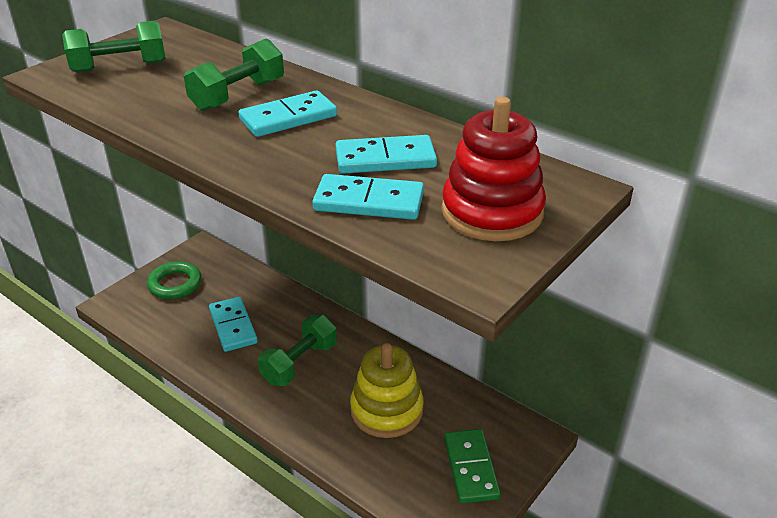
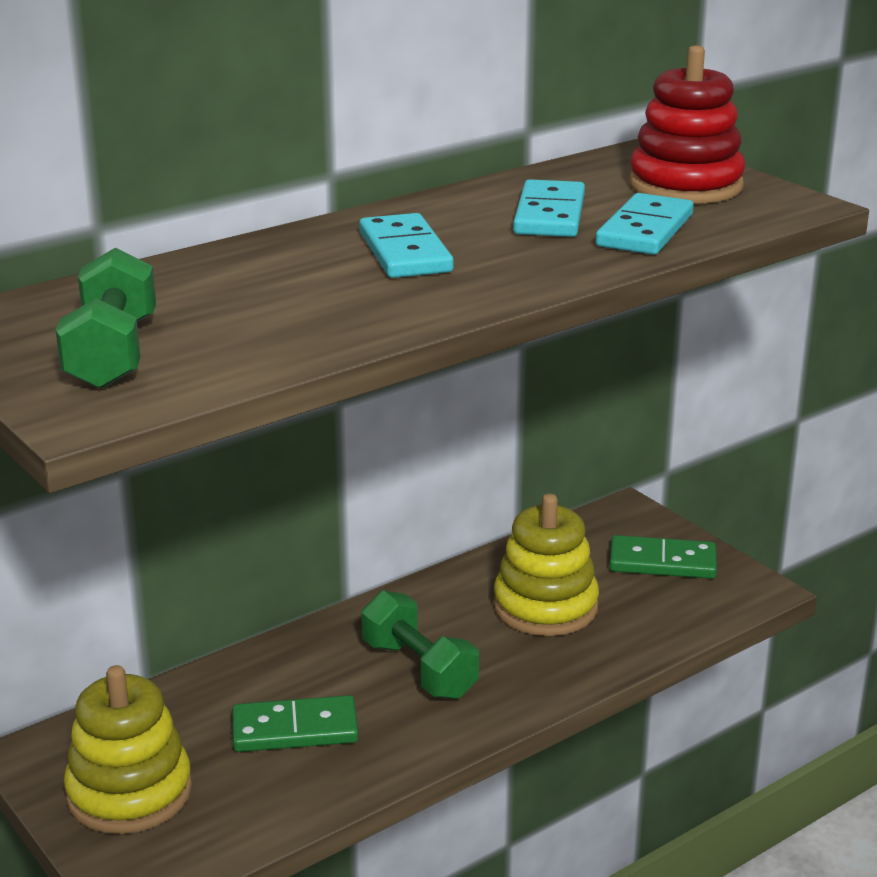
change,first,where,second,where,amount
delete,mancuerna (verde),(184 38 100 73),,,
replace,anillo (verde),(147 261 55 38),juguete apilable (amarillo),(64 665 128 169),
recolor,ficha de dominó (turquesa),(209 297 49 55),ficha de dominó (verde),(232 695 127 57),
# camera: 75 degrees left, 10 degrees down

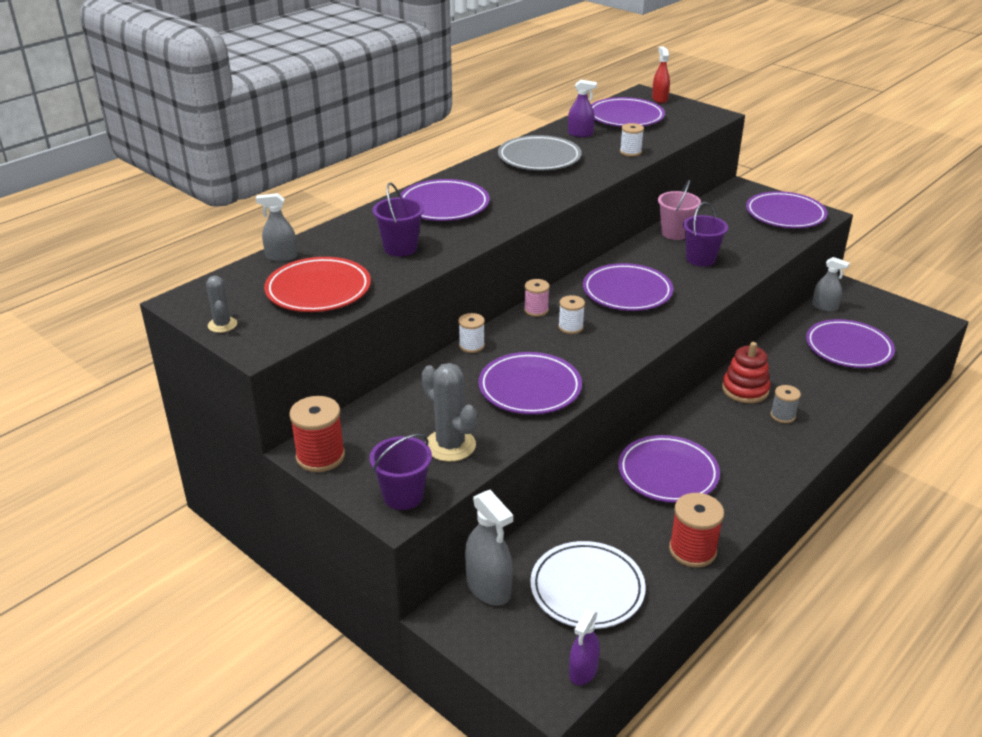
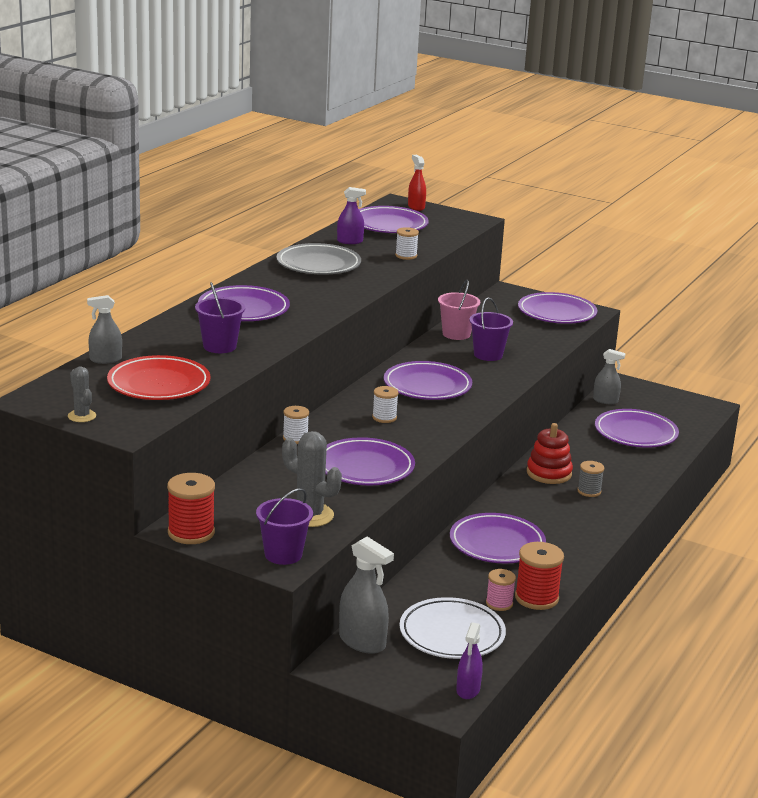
change,first,where,second,where,amount
move,carrete (rosa),(524 279 26 38),,(486 569 30 42),
# camera: 15 degrees left, 10 degrees down

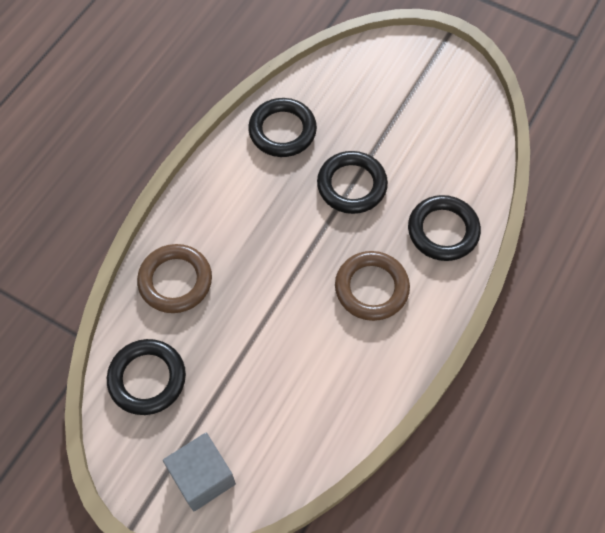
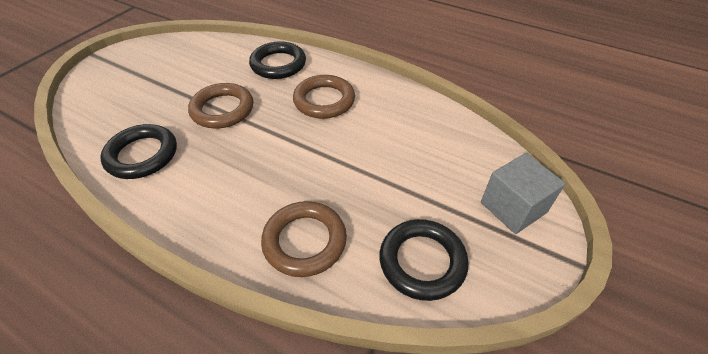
change,first,where,second,where,amount
recolor,anillo (negro),(317 151 71 63),anillo (marrón),(188 83 66 46),
# camera: 90 degrees left, 15 degrees down

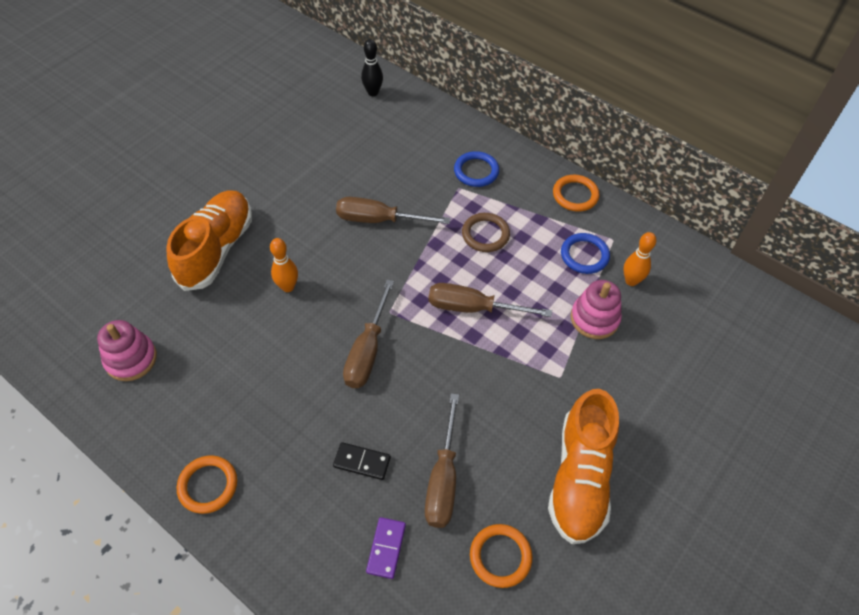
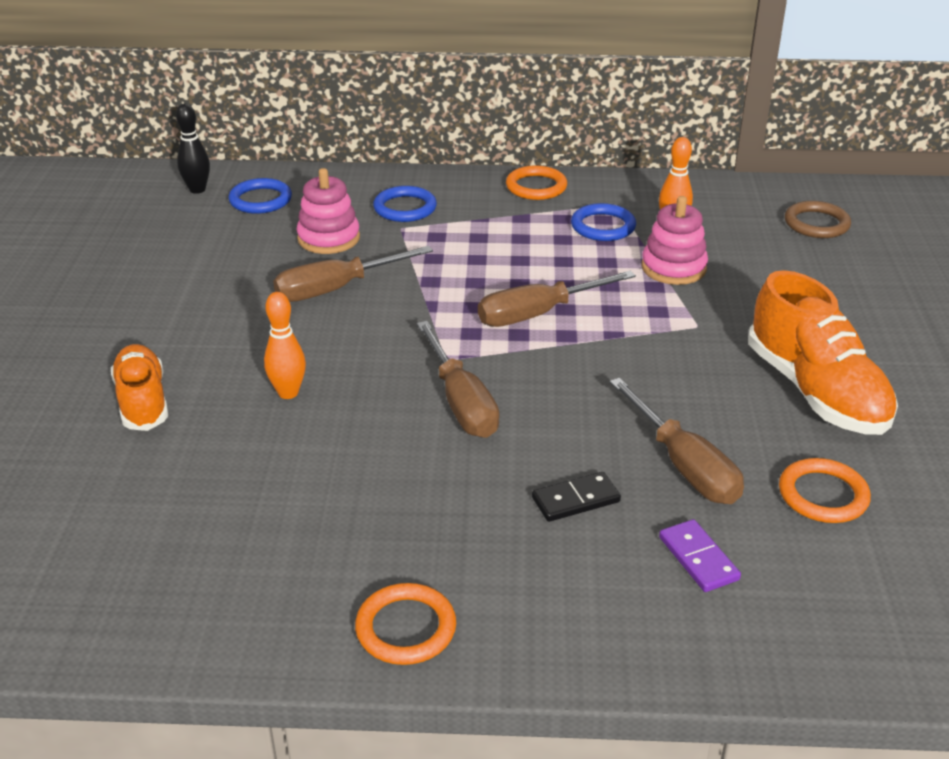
change,first,where,second,where,amount
insert,,,anillo (azul),(229 178 63 36),
move,juguete apilable (rosa),(97 320 60 61),,(297 168 63 86),
move,anillo (marrón),(462 213 48 39),,(785 201 66 37),
resize,zapato (naranja),(167 191 85 100),,(111 344 57 87),x0.64
# camera: 35 degrees left, 20 degrees down

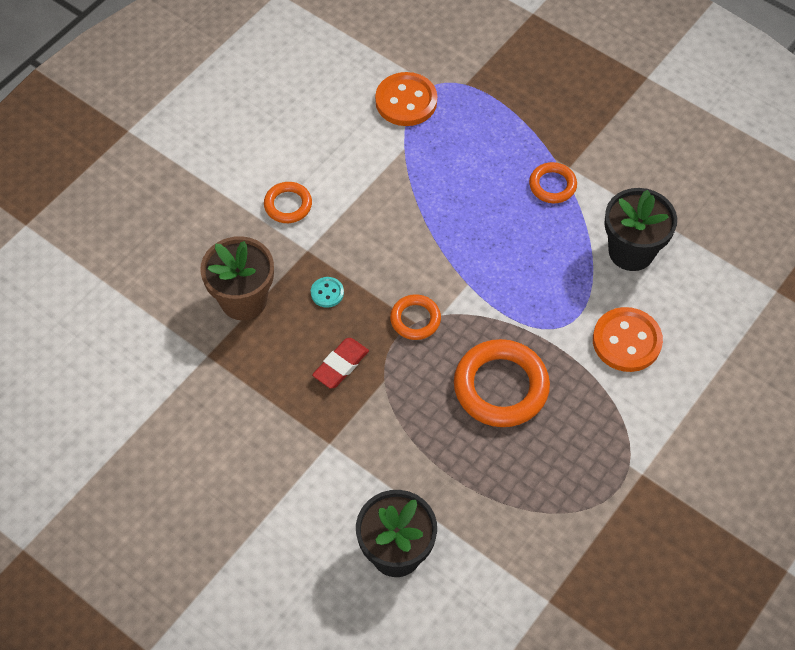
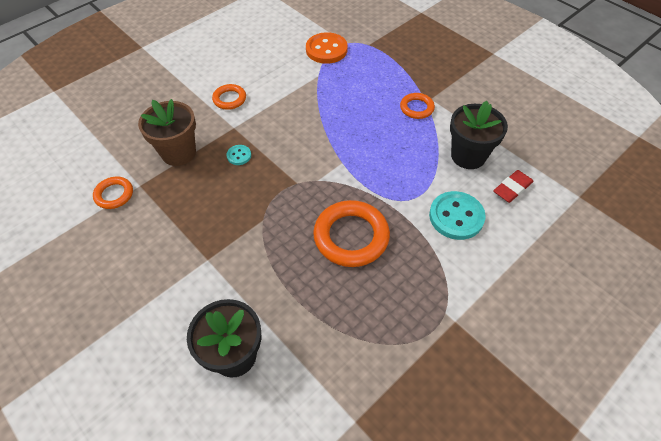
change,first,where,second,where,amount
move,goma de borrar (rojo),(312 338 57 51),,(493 170 41 33),
move,anillo (naranja),(390 294 51 46),,(93 177 40 32),
recolor,botón (naranja),(593 307 70 65),botón (turquesa),(429 191 57 49),
# camera: 10 degrees right, 5 degrees down

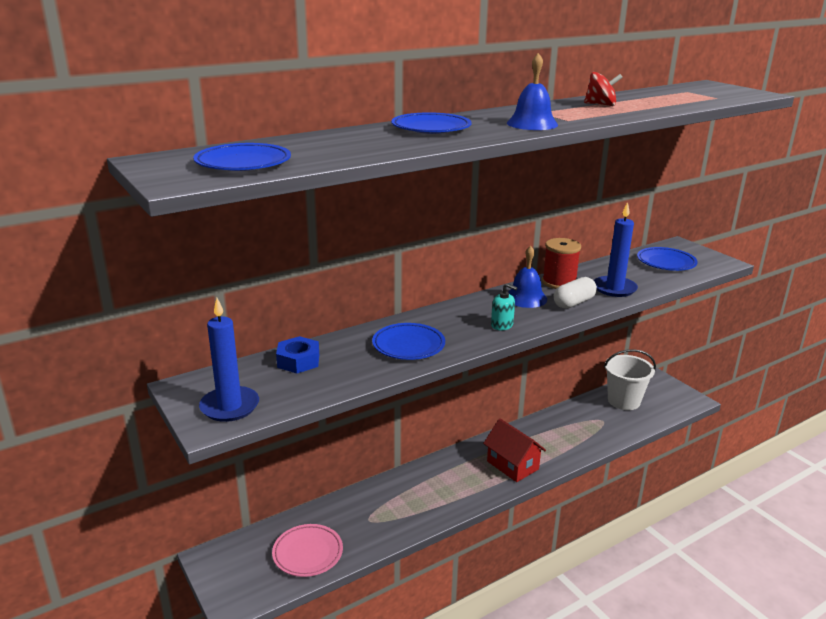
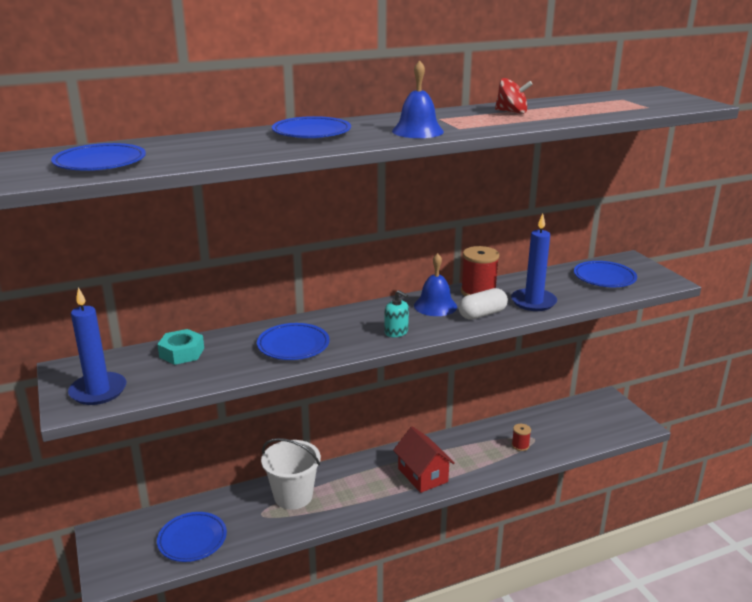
change,first,where,second,where,amount
insert,,,carrete (rojo),(512 424 19 27),
move,balde (blanco),(604 349 52 61),,(261 438 60 72),
recolor,plato (rosa),(272 524 71 53),plato (azul),(157 512 70 50),
recolor,tuerca (azul),(276 336 43 37),tuerca (turquesa),(157 329 47 36),
# camera: 10 degrees right, 0 degrees up

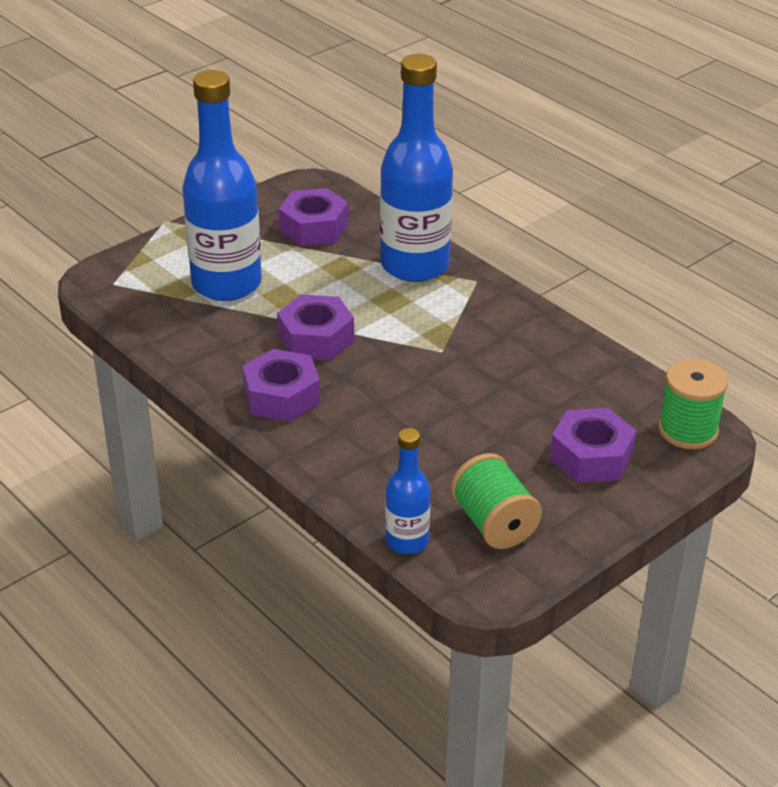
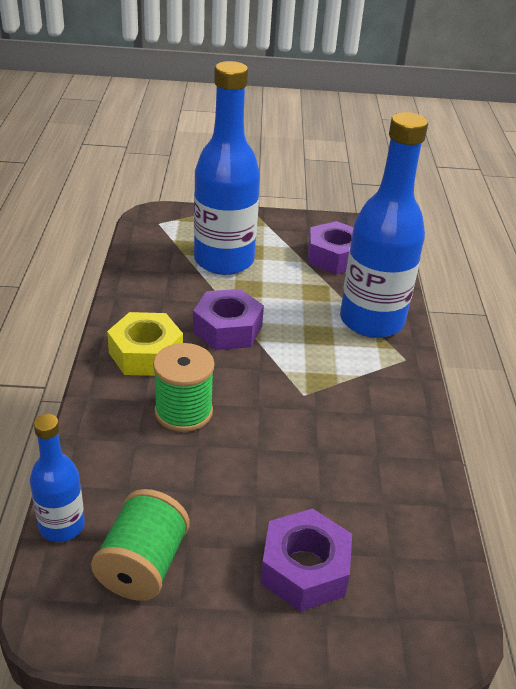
change,first,where,second,where,amount
move,carrete (verde),(658 358 70 91),,(153 343 62 89),
recolor,tuerca (morado),(242 349 78 73),tuerca (amarillo),(107 312 76 64),
# camera: 40 degrees right, 0 degrees up

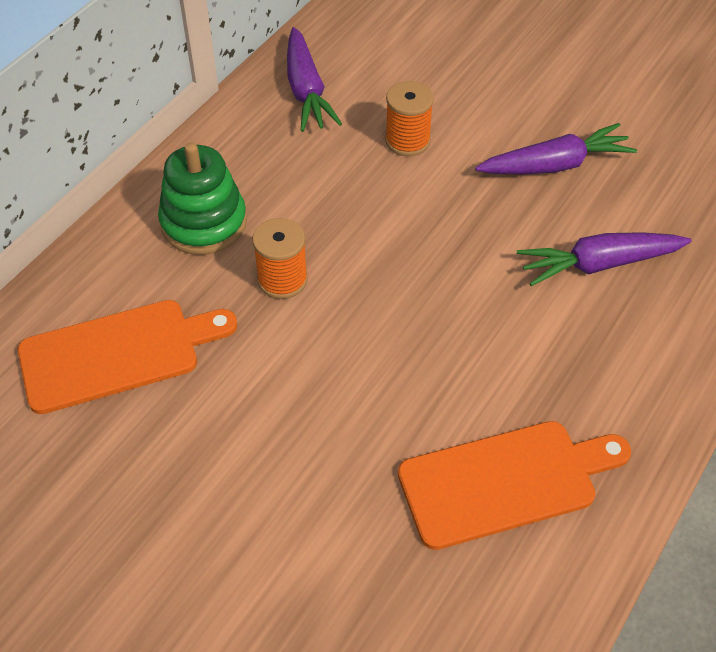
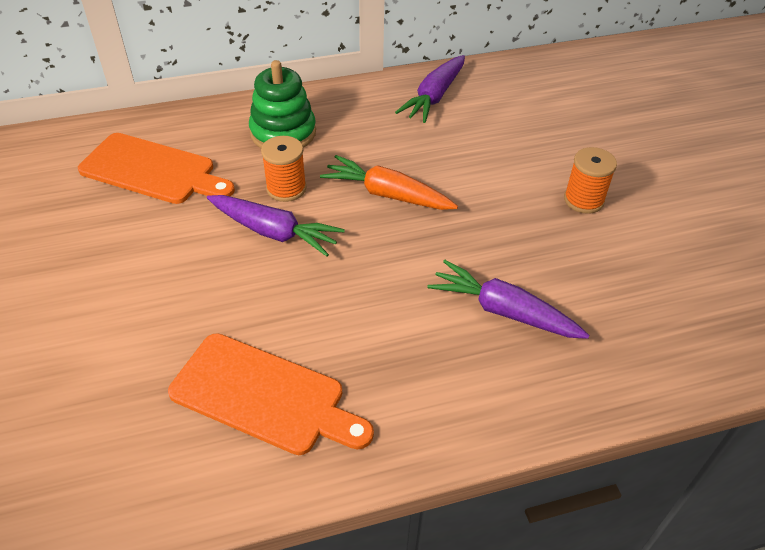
change,first,where,second,where,amount
insert,,,zanahoria (naranja),(320 155 138 55),
move,carrete (naranja),(385 81 49 75),,(564 147 53 67),
move,zanahoria (morado),(475 123 162 51),,(207 195 138 62),
# camera: 40 degrees right, 5 degrees down

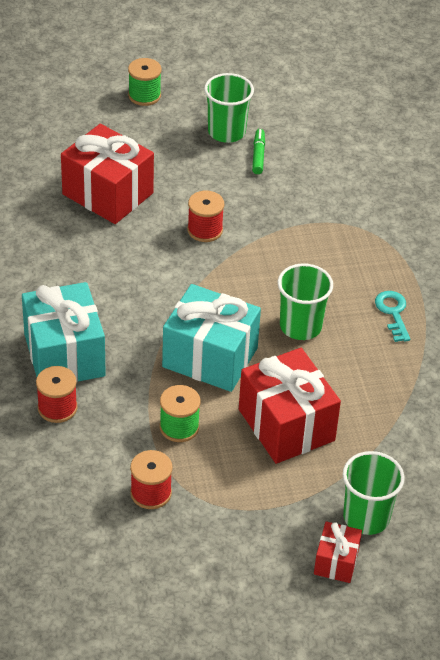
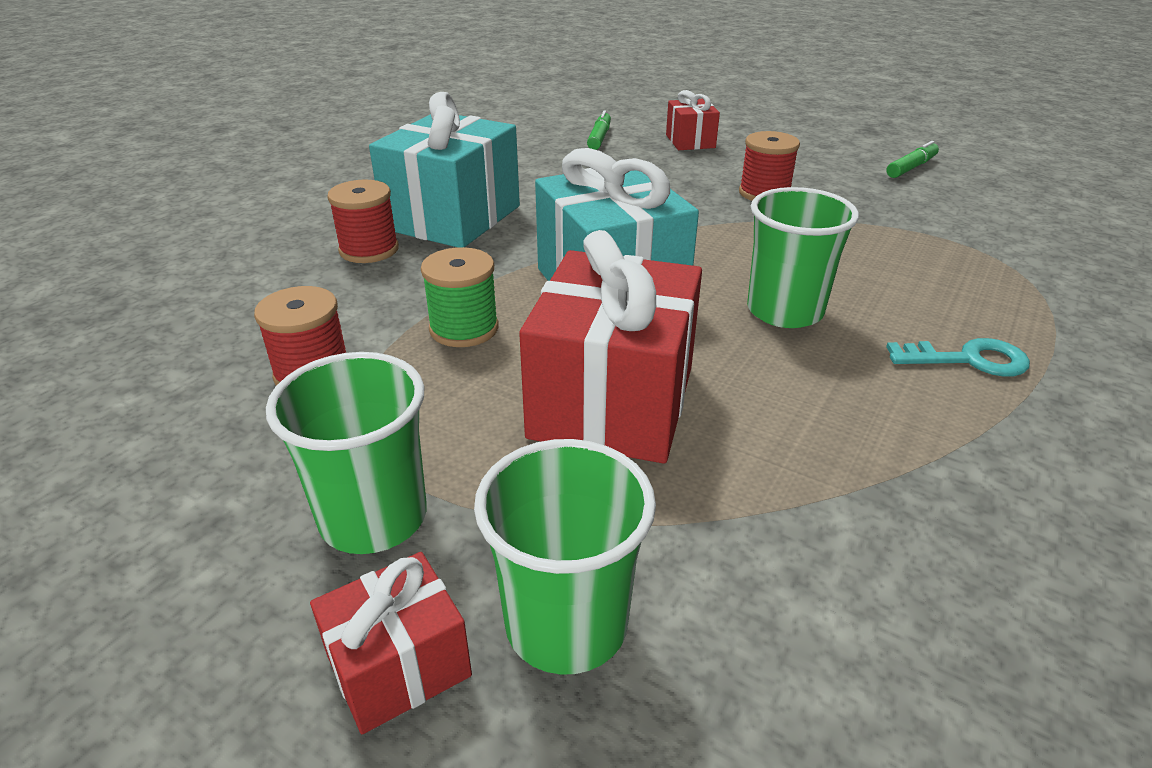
change,first,where,second,where,amount
delete,carrete (verde),(128 58 34 48),,,
insert,,,rotulador (verde),(587 111 24 39),
move,vaso (verde),(204 73 50 70),,(266 352 161 202),
rotate,llave (turquesa),(375 291 35 51),,(886 338 144 39),60 degrees clockwise
resize,regalo (rojo),(61 124 93 100),,(666 90 54 60),x0.51
# camera: 45 degrees right, 10 degrees down

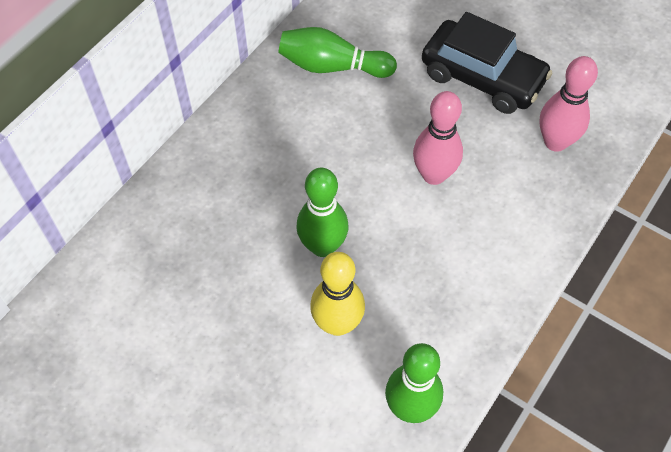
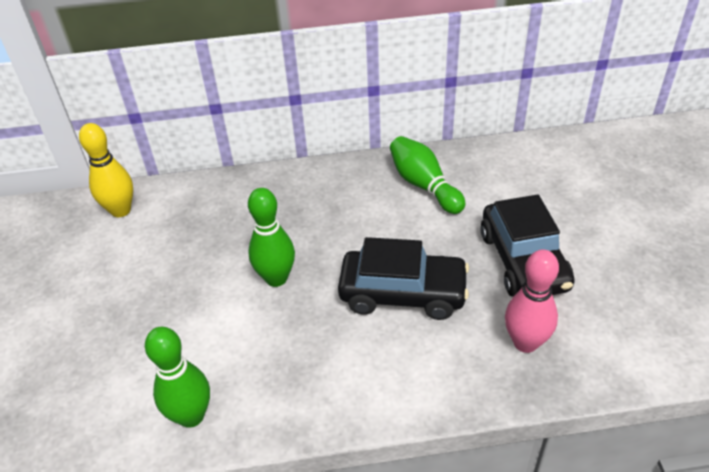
change,first,where,second,where,amount
move,bolo (amarillo),(310 252 55 84),,(79 123 54 94),
replace,bolo (rosa),(413 91 50 94),coche (negro),(338 237 131 83),
# camera: 50 degrees right, 15 degrees down

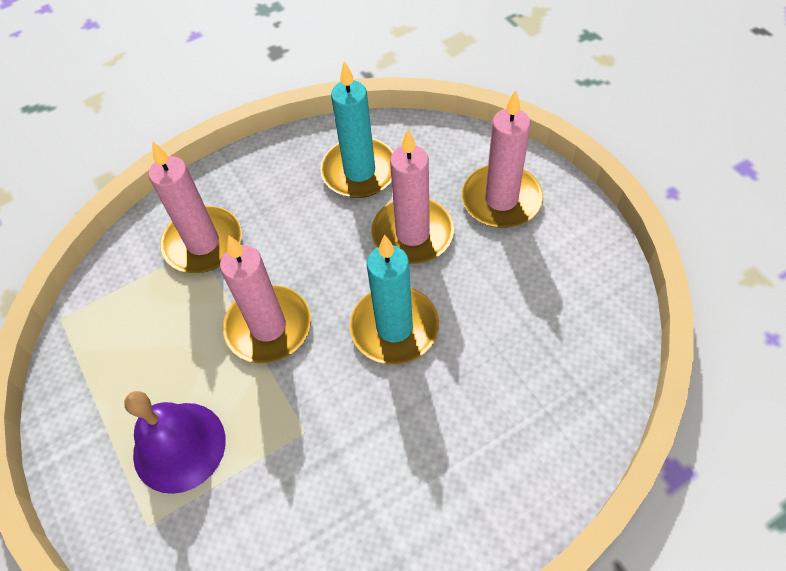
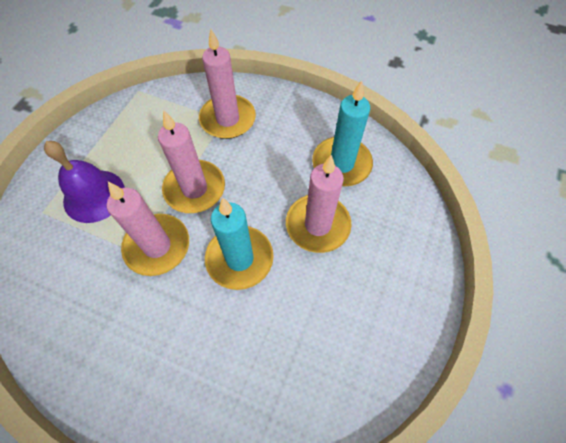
change,first,where,second,where,amount
move,vela (rosa),(462 90 81 138),,(107 182 82 94),
# camera: 50 degrees right, 5 degrees up

